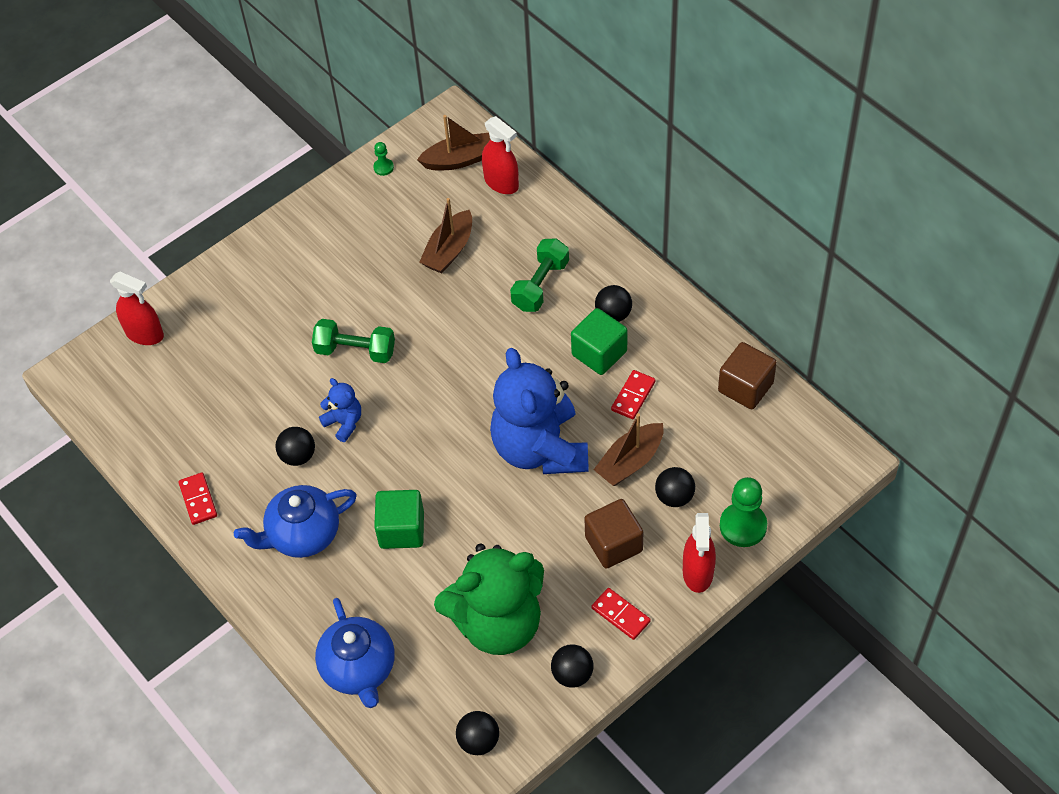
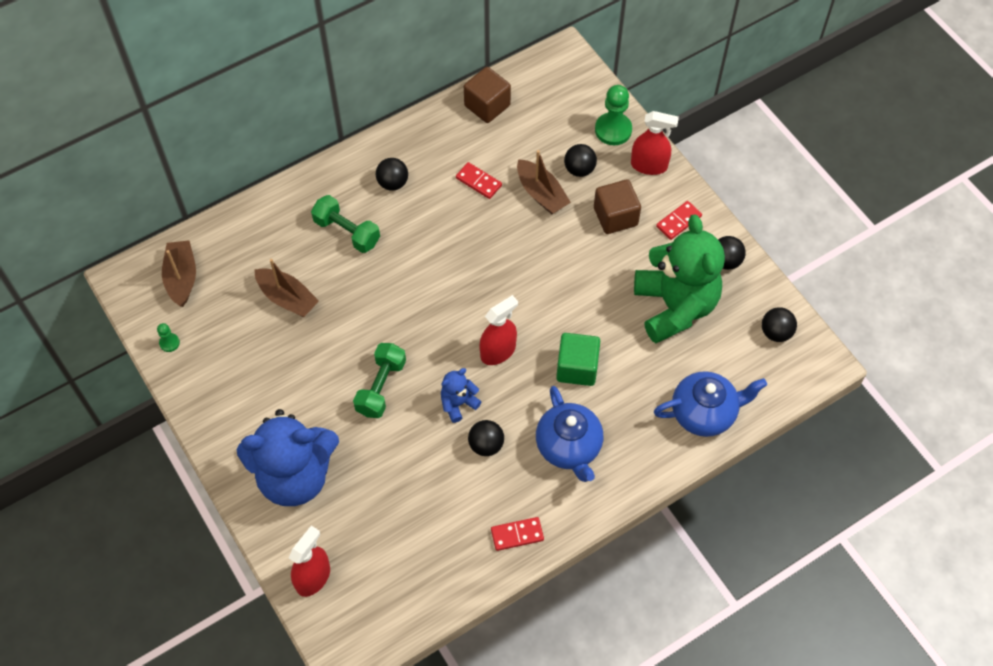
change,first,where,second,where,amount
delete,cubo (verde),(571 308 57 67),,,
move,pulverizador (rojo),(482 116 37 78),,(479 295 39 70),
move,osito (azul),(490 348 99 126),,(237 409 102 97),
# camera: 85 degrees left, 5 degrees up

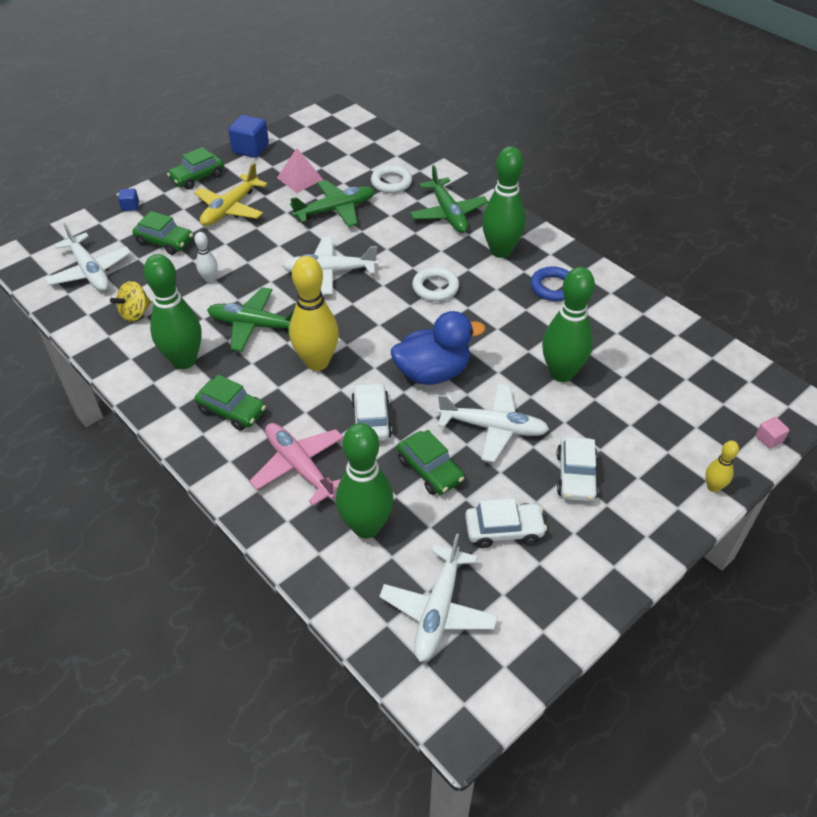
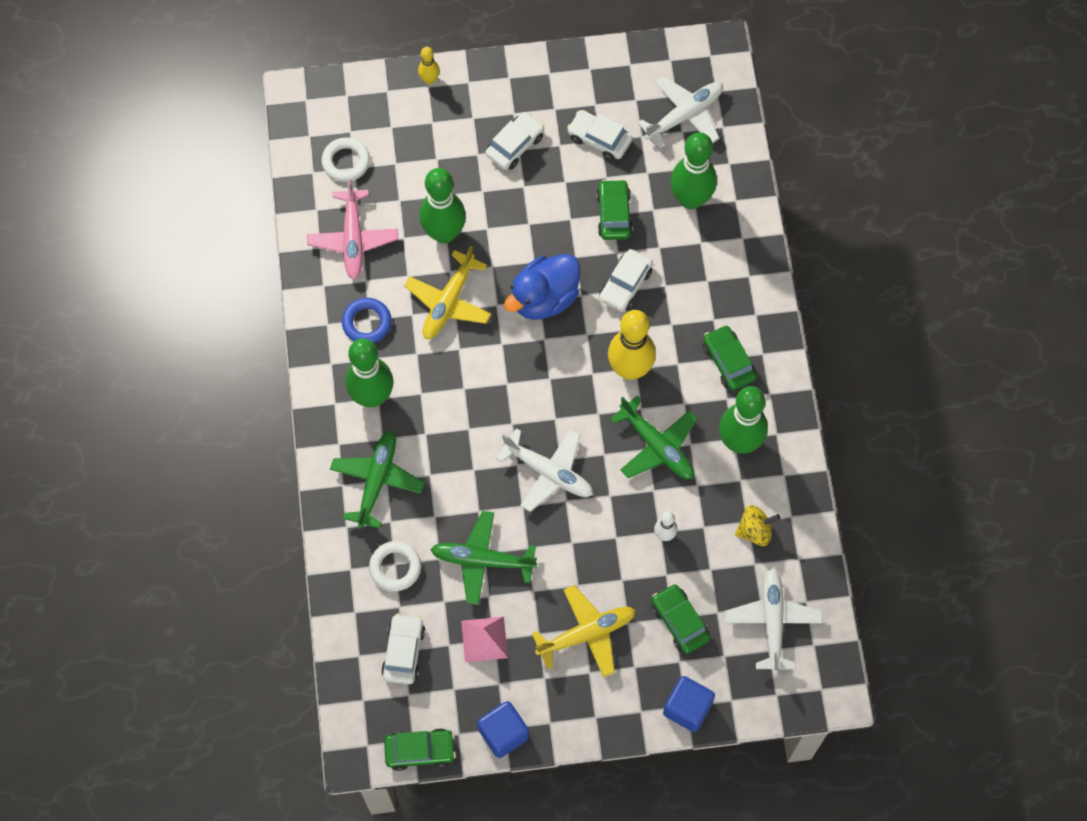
change,first,where,second,where,amount
delete,avión (blanco),(437 383 112 79),,,
delete,cubo (rosa),(756 417 33 32),,,
insert,,,coche (blanco),(381 614 44 70),
insert,,,avión (amarillo),(404 246 87 93),
move,coche (verde),(167 147 57 43),,(384 728 72 43),
move,avión (rosa),(249 423 94 83),,(307 179 91 101),
move,anillo (blanco),(412 267 47 35),,(321 137 49 45),
rotate,pato (azul),(391 311 94 74),,(504 254 76 66),60 degrees counterclockwise
resize,cubo (azul),(118 188 21 23),,(663 676 52 56),x1.92
# camera: 145 degrees left, 20 degrees up

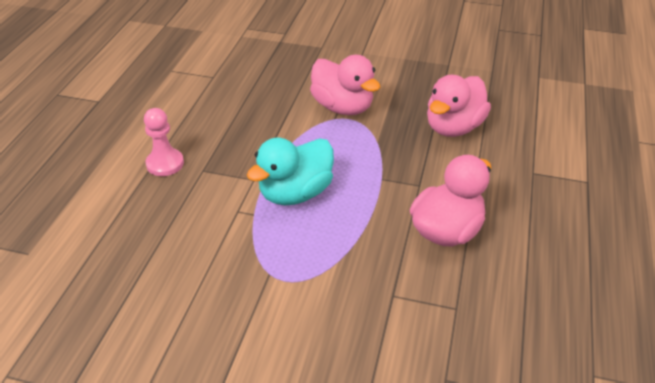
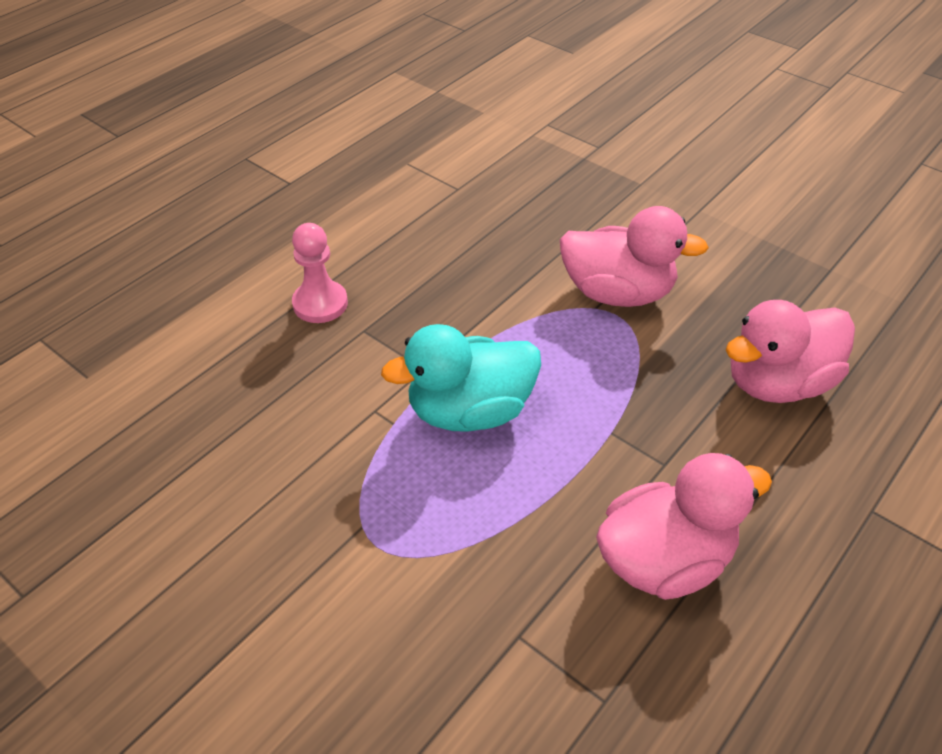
change,first,where,second,where,amount
rotate,pato (rosa),(310 55 70 60),,(560 206 149 101),60 degrees counterclockwise
# camera: 25 degrees right, 5 degrees up

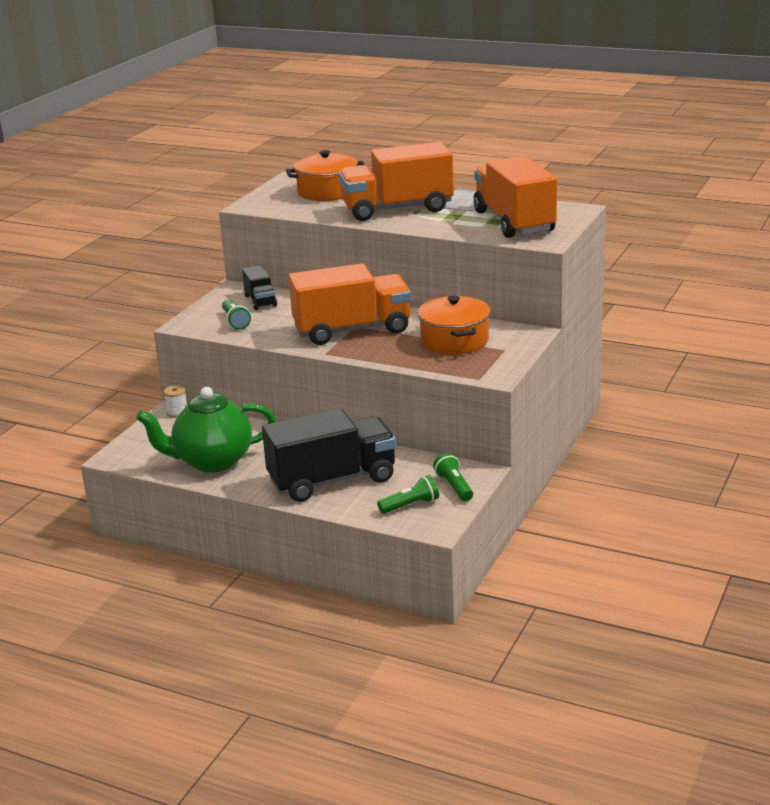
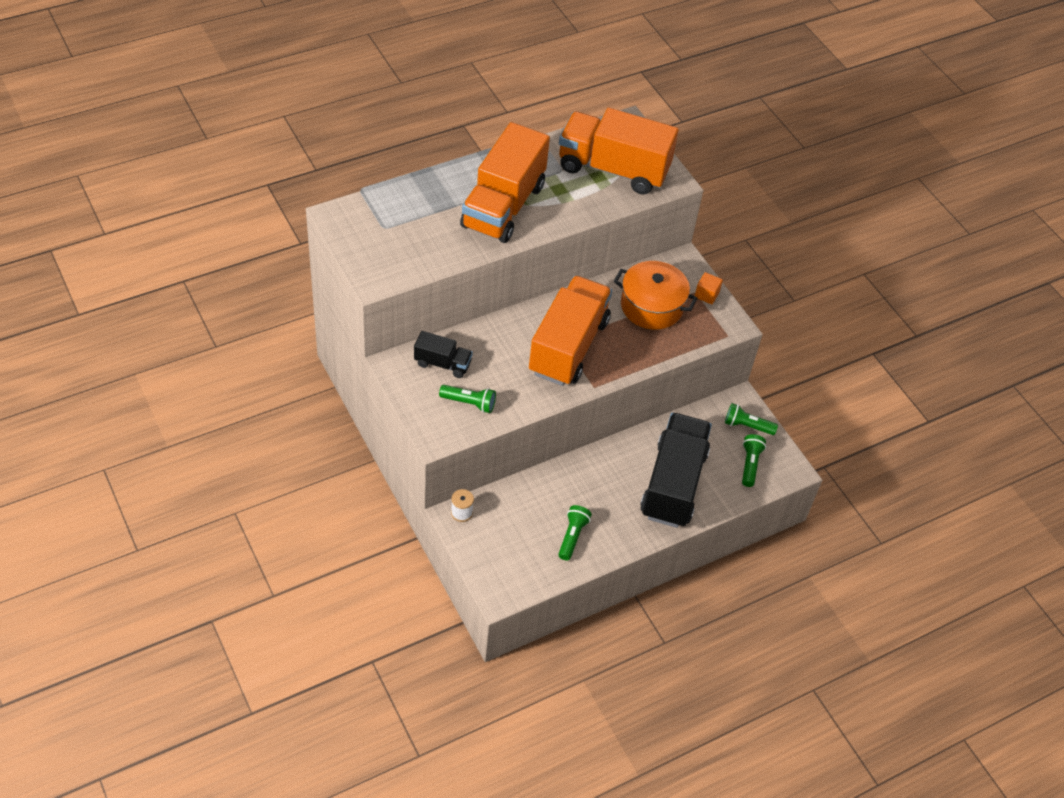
change,first,where,second,where,amount
delete,olla (naranja),(286 150 79 51),,,
insert,,,cubo (naranja),(695 272 28 32),
replace,tetera (verde),(136 387 140 86),lámpara de mano (verde),(558 505 34 55),
# camera: 60 degrees left, 25 degrees up

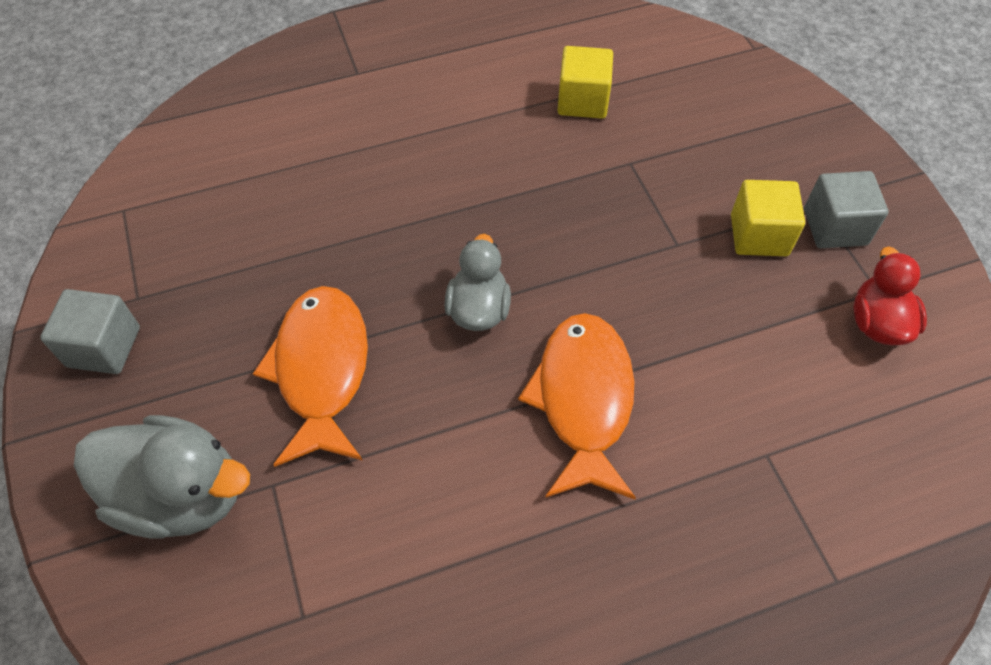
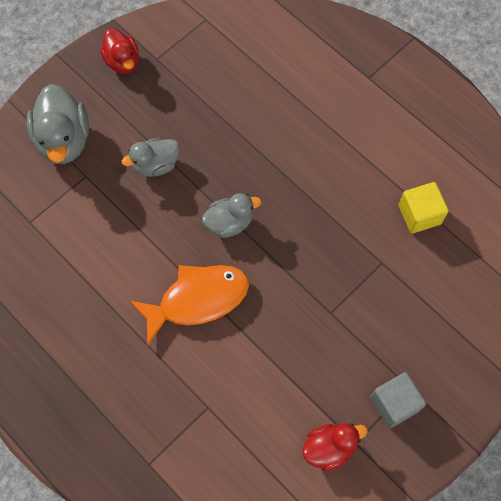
change,first,where,second,where,amount
delete,cubo (amarillo),(731 180 74 76),,,
replace,cubo (gris),(40 289 100 85),pato (rojo),(100 28 39 46),
replace,pez (naranja),(253 286 115 181),pato (gris),(122 138 58 39),
# camera: 65 degrees right, 10 degrees up

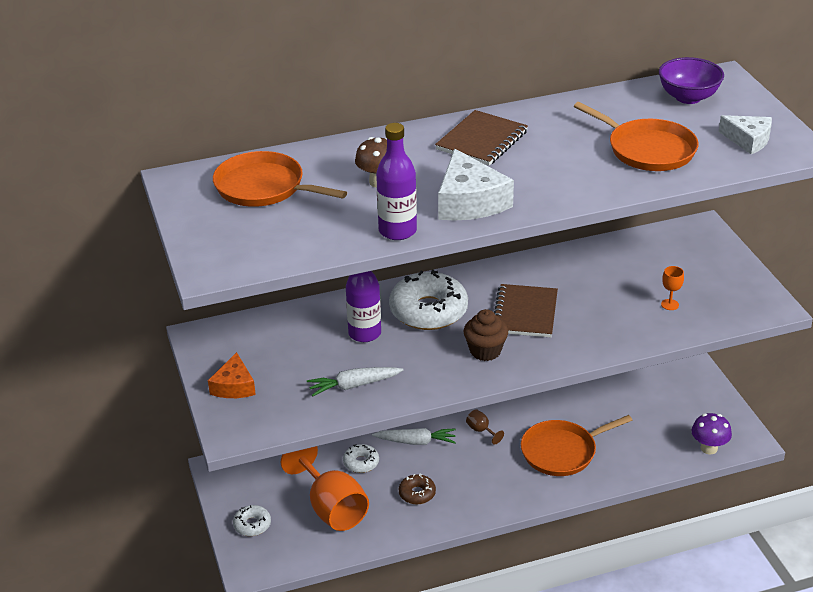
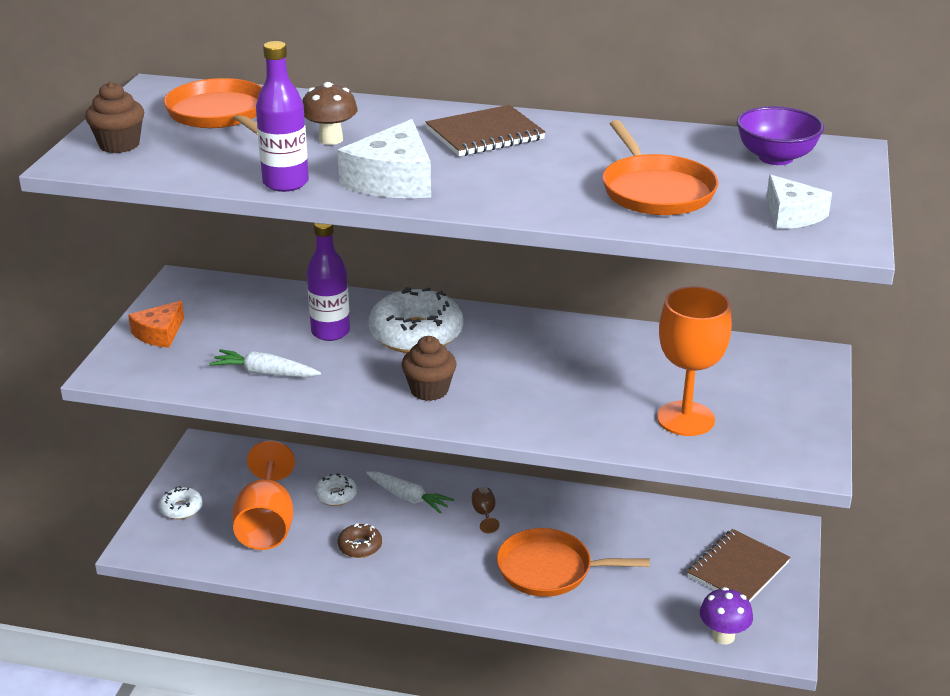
change,first,where,second,where,amount
insert,,,magdalena (marrón),(85 82 59 71),
move,cuaderno (marrón),(494 284 64 54),,(687 529 104 73),
resize,copa (naranja),(661 266 23 44),,(657 286 75 150),x2.48
# camera: 30 degrees right, 5 degrees down

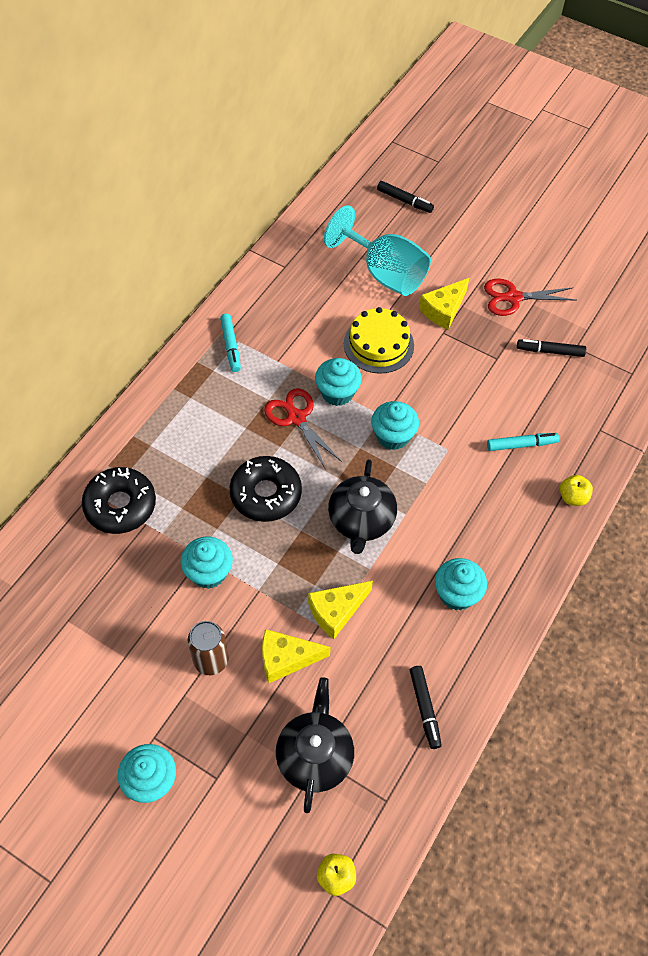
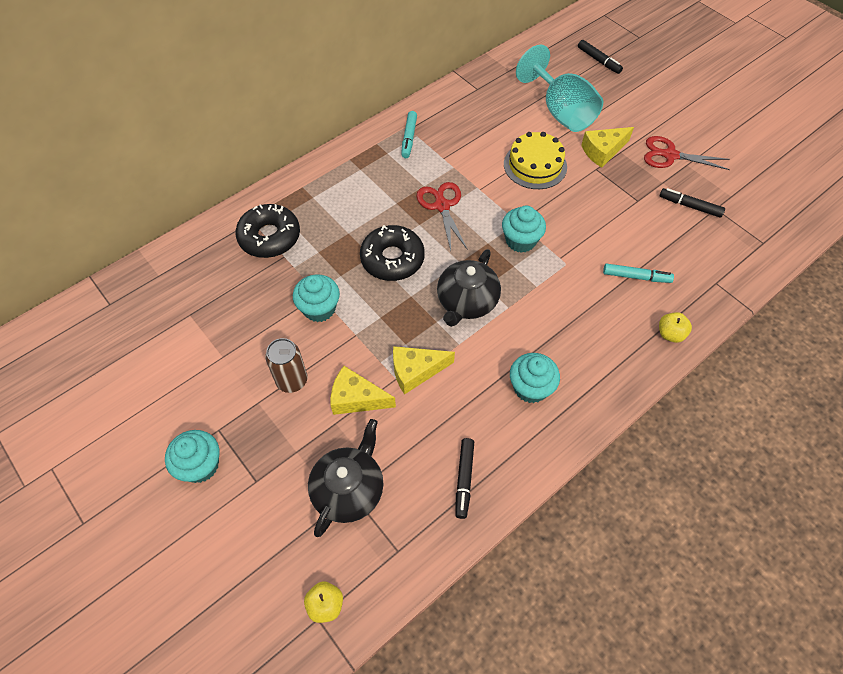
change,first,where,second,where,amount
delete,magdalena (turquesa),(315 358 47 48),,,
# camera: 20 degrees right, 0 degrees up

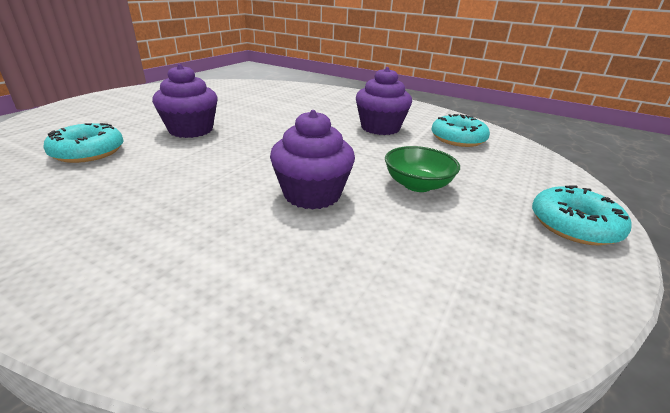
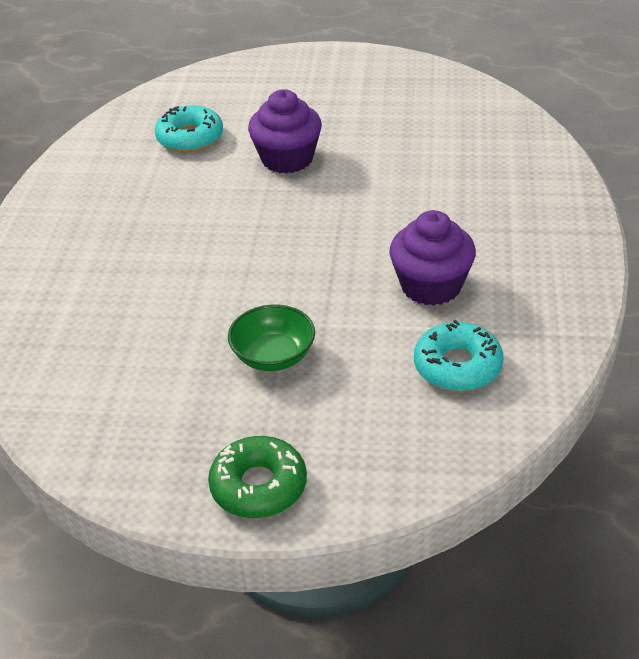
change,first,where,second,where,amount
delete,magdalena (morado),(270 110 85 100),,,
recolor,rosquilla (turquesa),(532 185 99 60),rosquilla (verde),(208 436 99 82),
# camera: 70 degrees right, 10 degrees up

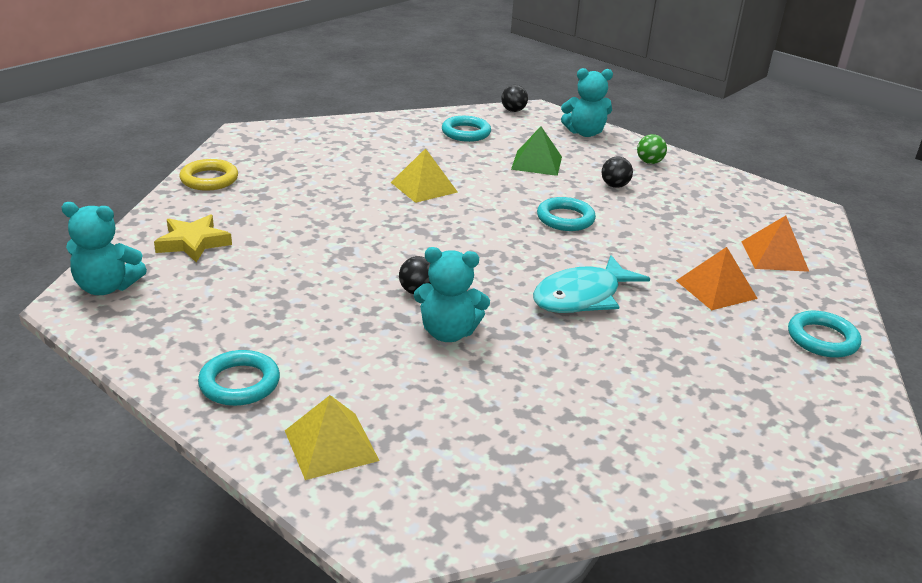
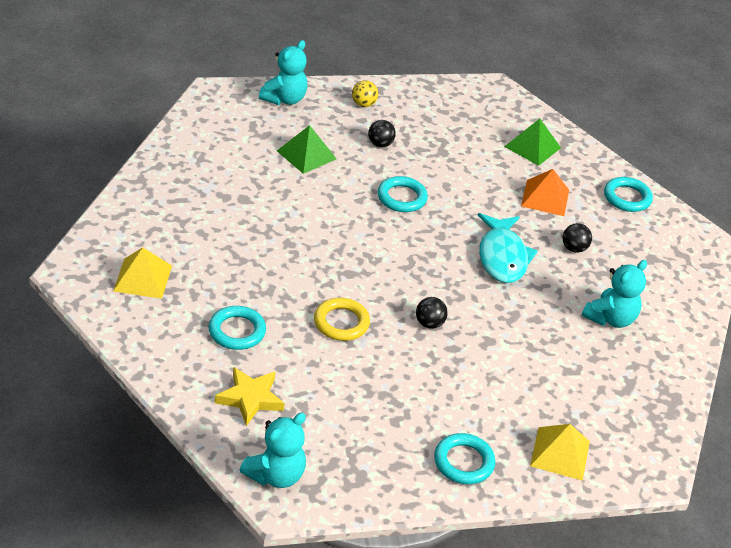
change,first,where,second,where,amount
move,anillo (amarillo),(180 159 58 32),,(314 298 56 43),
move,pirámide (amarillo),(391 148 67 55),,(113 247 59 52),
move,osito (turquesa),(414 247 76 95),,(582 260 65 68),
move,anillo (turquesa),(442 116 49 26),,(208 306 58 44),
move,pelota (negro),(501 85 27 27),,(562 223 30 30),
recolor,pelota (verde),(637 134 30 30),pelota (amarillo),(352 80 26 27),
recolor,pirámide (naranja),(741 216 68 56),pirámide (verde),(504 119 57 47),
# camera: 55 degrees left, 10 degrees up

